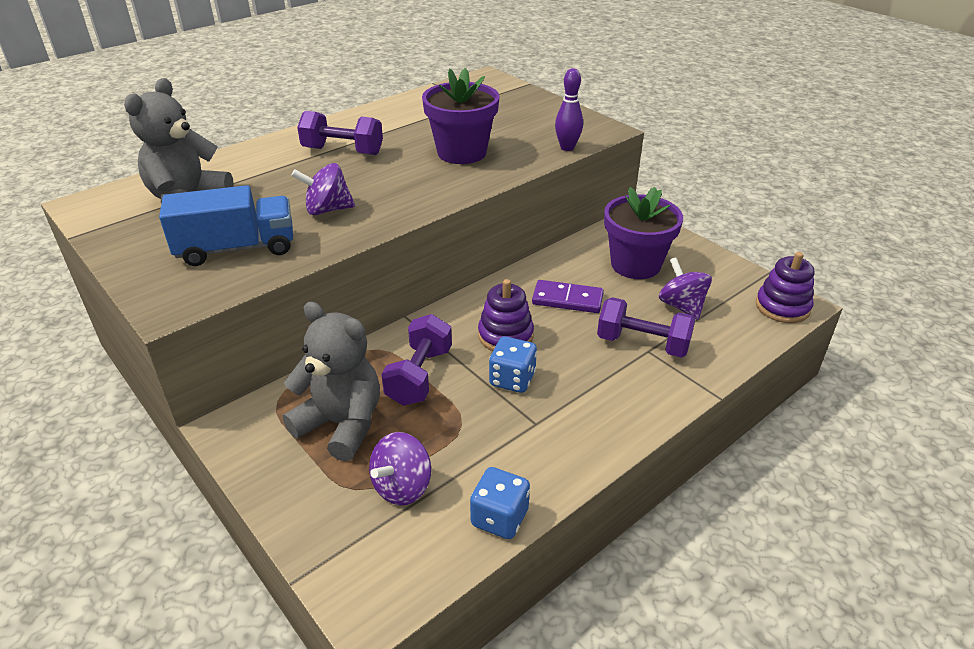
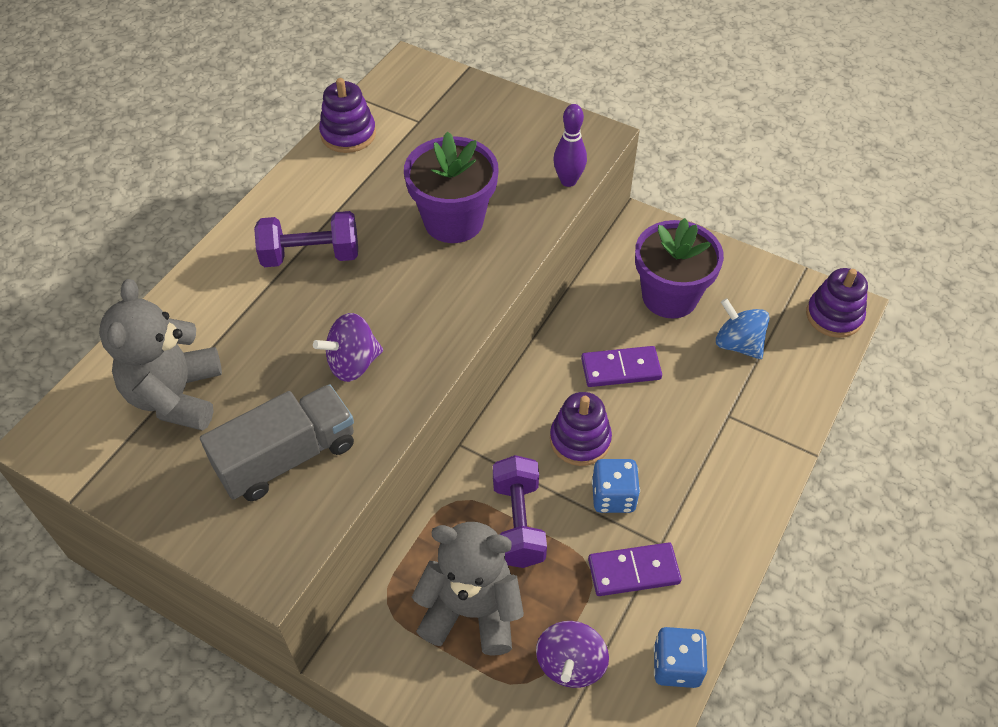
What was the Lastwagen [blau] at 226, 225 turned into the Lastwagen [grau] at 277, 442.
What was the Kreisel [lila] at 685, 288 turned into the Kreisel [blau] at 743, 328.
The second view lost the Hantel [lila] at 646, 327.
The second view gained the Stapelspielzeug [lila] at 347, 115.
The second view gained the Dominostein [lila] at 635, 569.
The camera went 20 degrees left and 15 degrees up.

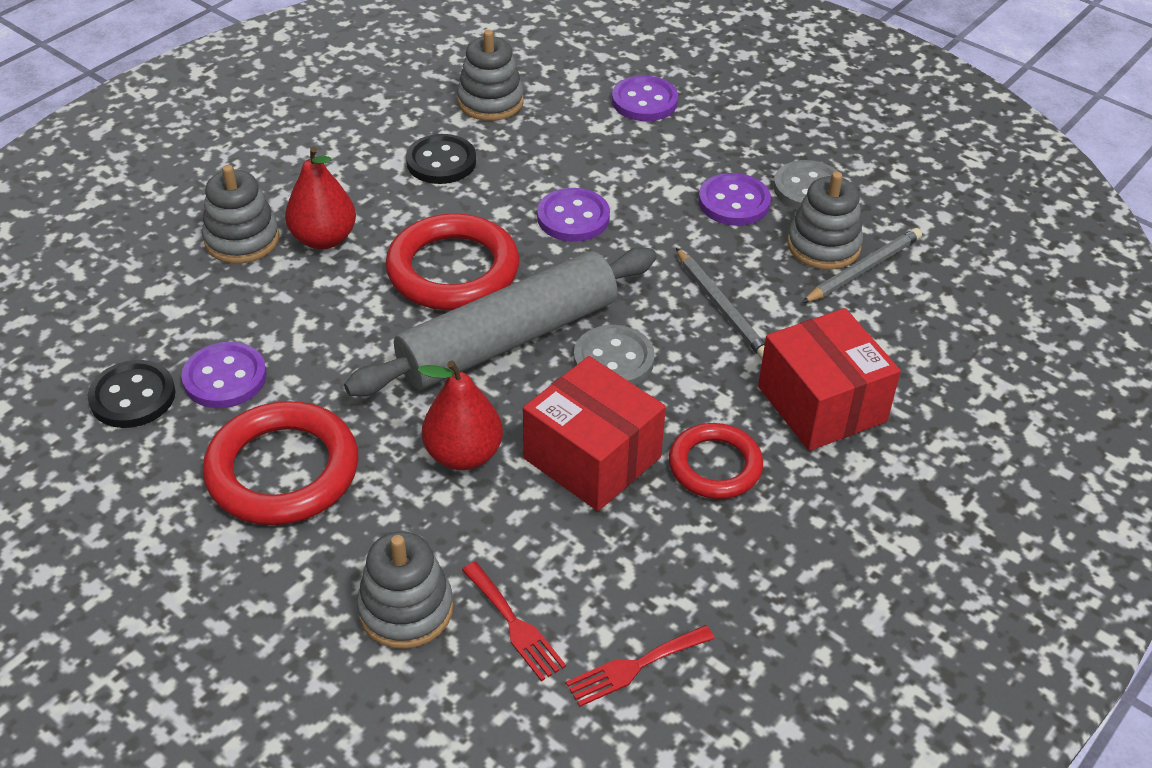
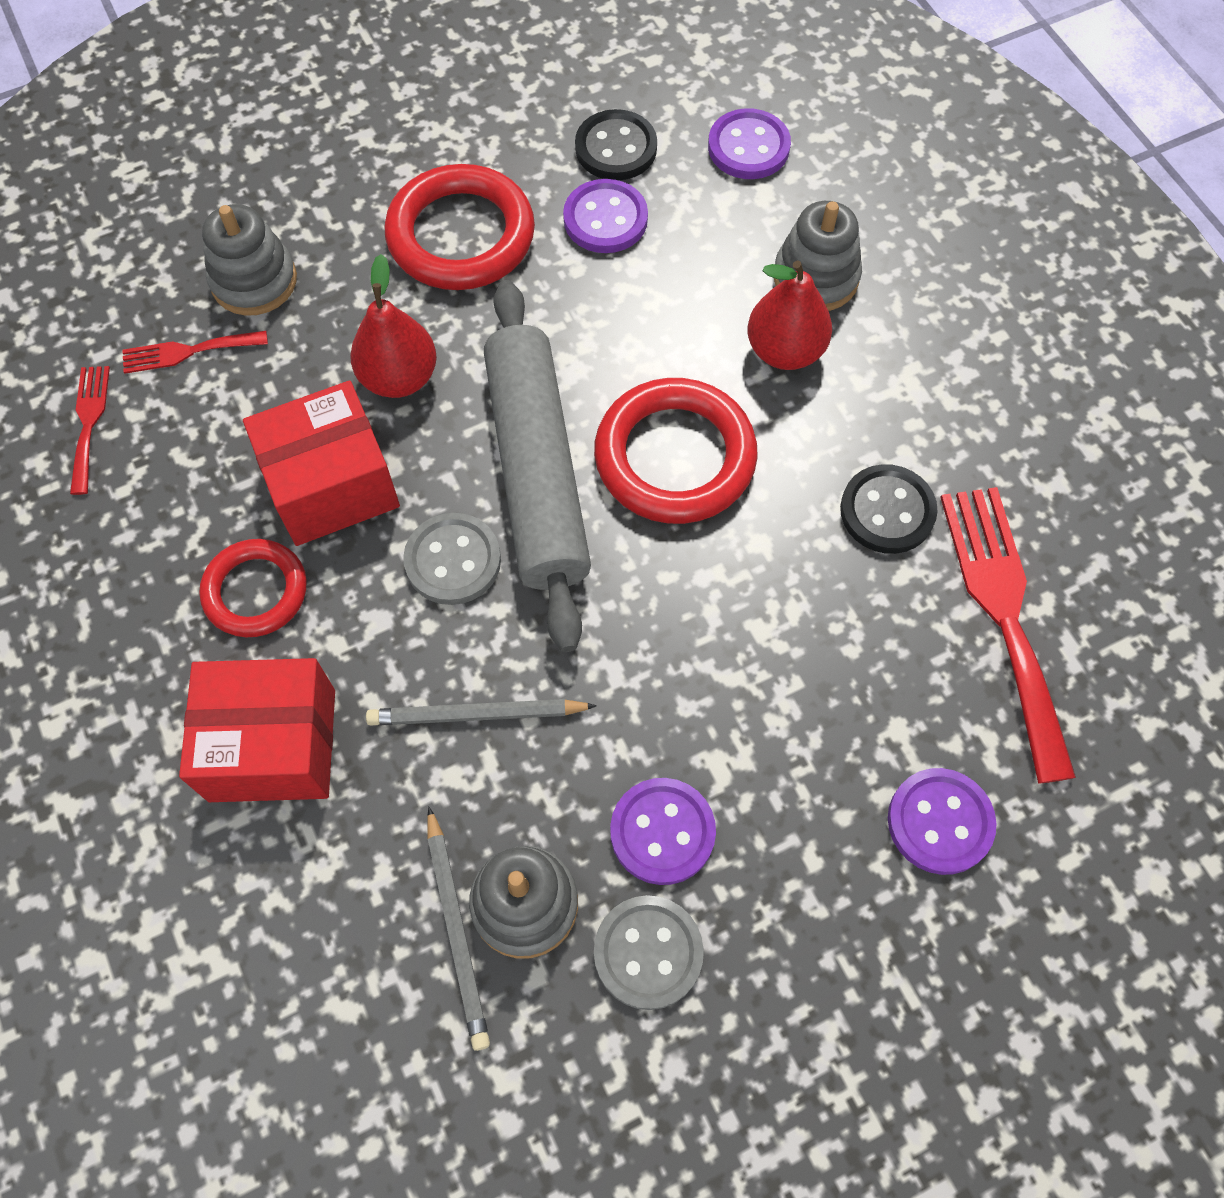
Where the Stapelspielzeug [grau] stood at 490, 75, the Gabel [rot] came to stand at 1008, 635.
The Knopf [lila] ended up elsewhere, having gone from 573, 215 to 749, 143.
The camera went 115 degrees right and 20 degrees up.

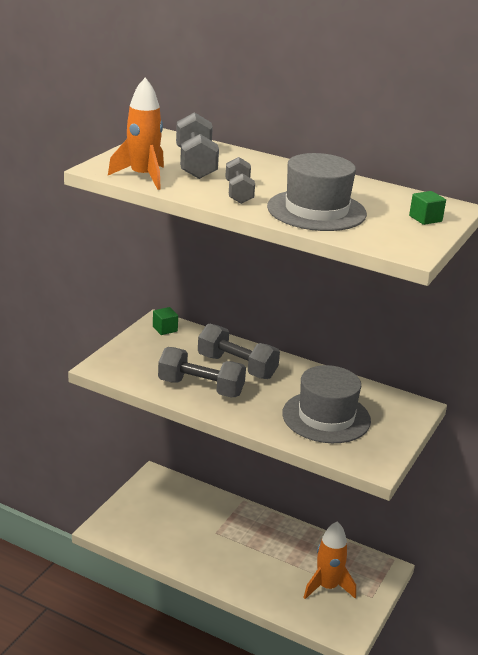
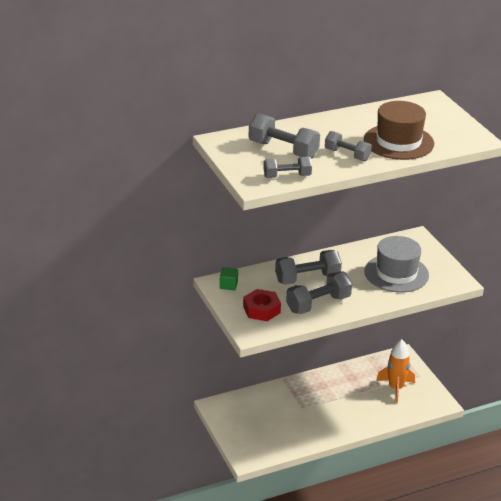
Where the Rakete [orange] stood at 136, 133, the Hantel [grau] came to stand at 288, 167.
What was the Hut [grau] at 317, 192 turned into the Hut [braun] at 399, 130.
The second view lost the Kubus [grün] at 427, 208.
The second view gained the Sechskantmutter [rot] at 262, 305.
The camera went 50 degrees left and 5 degrees up.

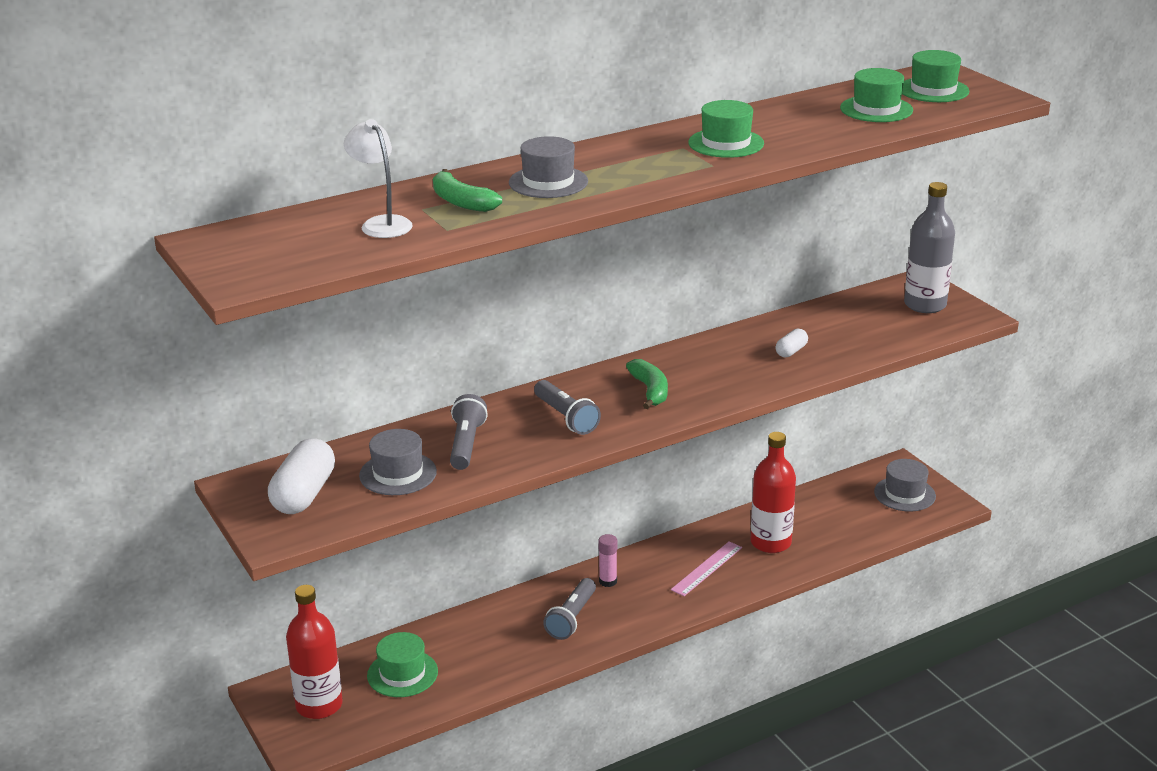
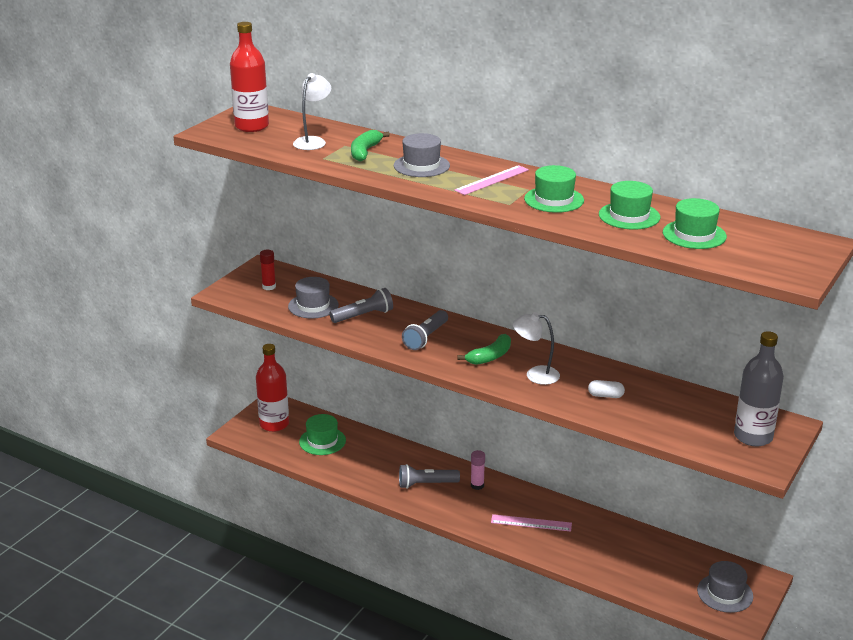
The Hut [grün] ended up elsewhere, having gone from 936, 76 to 629, 205.
The Flasche [rot] ended up elsewhere, having gone from 773, 492 to 249, 77.
Where the Kapsel [weiß] stood at 301, 476, the Klebestift [rot] came to stand at 268, 270.
The second view gained the Lineal [rosa] at 491, 180.
The second view gained the Lampe [weiß] at 536, 348.
The camera went 60 degrees right and 0 degrees up.

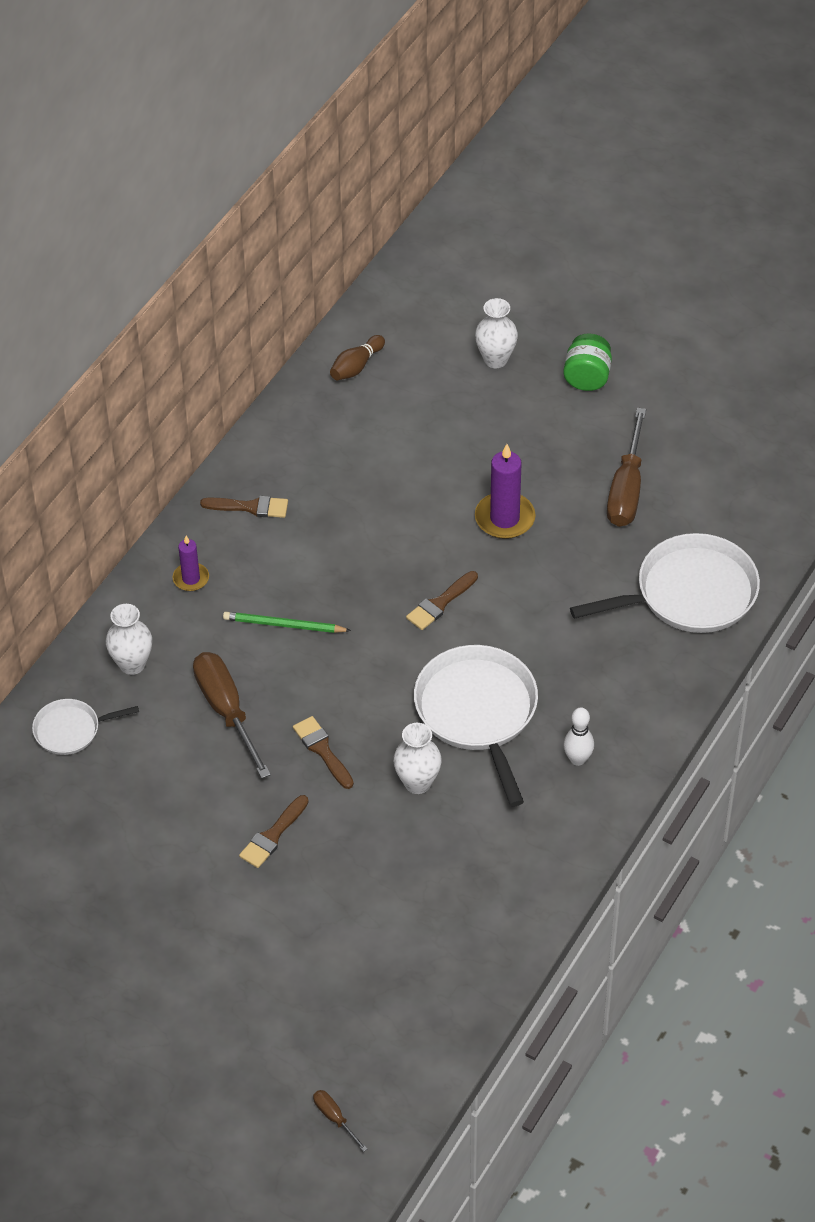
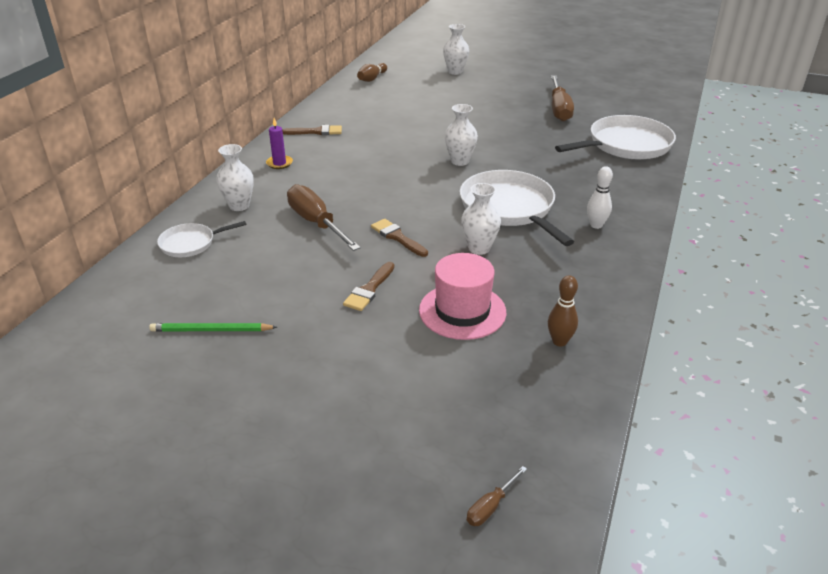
The second view lost the Einmachglas [grün] at 587, 362.
The second view lost the Kerze [lila] at 505, 491.
Where the Pinsel [braun] stood at 442, 600, the Vase [weiß] came to stand at 461, 135.
The Bleistift [grün] ended up elsewhere, having gone from 287, 622 to 213, 327.
The Schraubenzieher [braun] at 340, 1121 ended up facing another way, 90 degrees counterclockwise from before.
The second view gained the Hut [rosa] at 462, 296.
The second view gained the Bowlingkegel [braun] at 563, 310.
The camera went 10 degrees left and 15 degrees down.

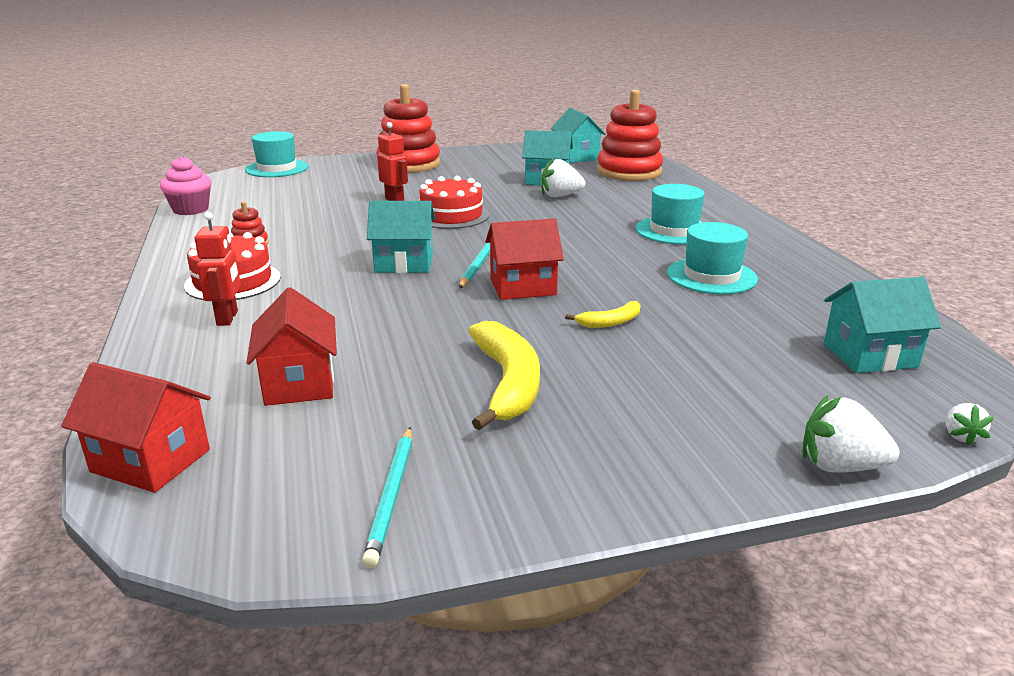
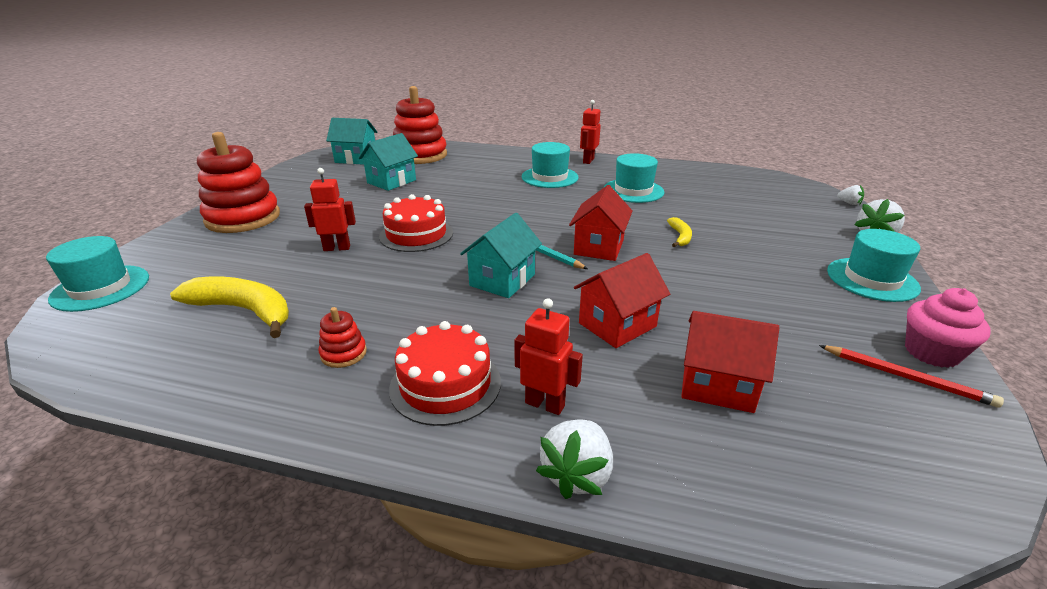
The Muffin [rosa] ended up elsewhere, having gone from 185, 185 to 948, 328.
The Erdbeere [weiß] ended up elsewhere, having gone from 563, 177 to 574, 459.
The second view lost the Haus [türkis] at 882, 325.
The Banane [gelb] ended up elsewhere, having gone from 504, 375 to 229, 307.
The Haus [rot] ended up elsewhere, having gone from 136, 427 to 622, 300.
What was the Bleistift [türkis] at 387, 497 turned into the Bleistift [rot] at 911, 376.
The second view gained the Roboter [rot] at 590, 132.
The second view gained the Hut [türkis] at 874, 265.
The camera went 60 degrees left and 5 degrees up.

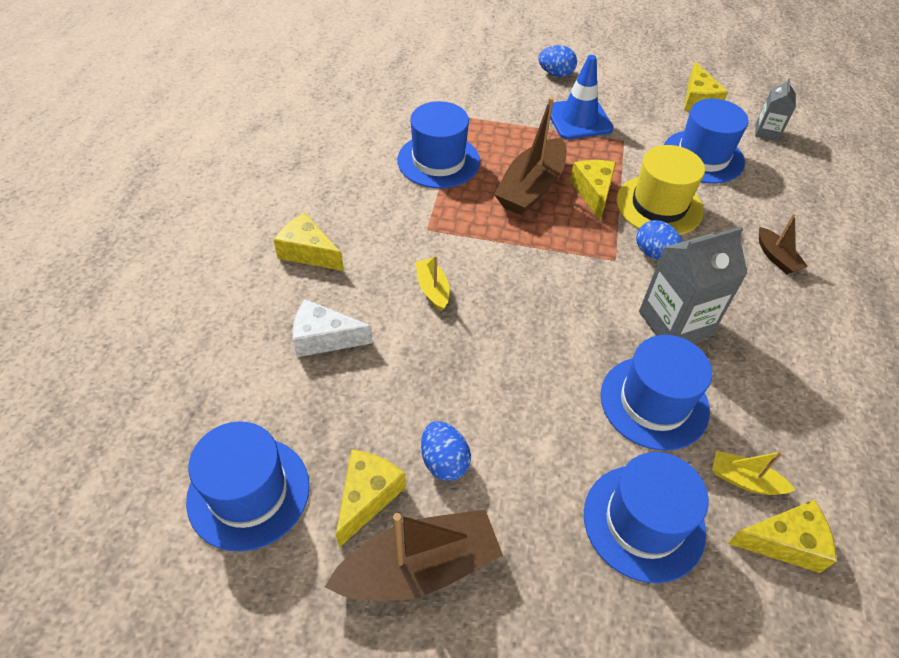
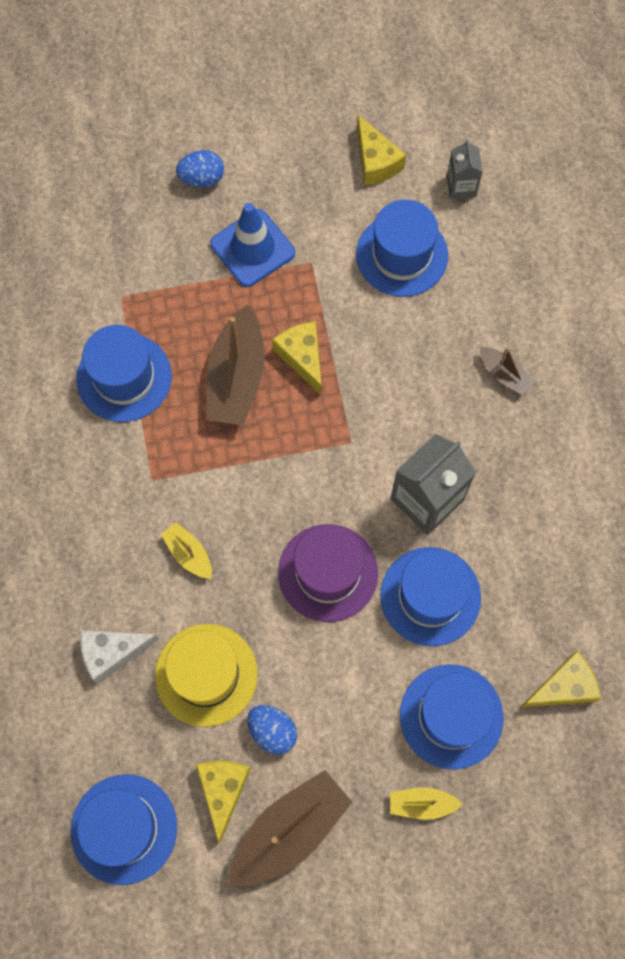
The Hut [gelb] ended up elsewhere, having gone from 660, 190 to 206, 675.
The second view lost the Käse [gelb] at 308, 242.
The second view lost the Ei [blau] at 659, 240.
The Boot [gelb] ended up elsewhere, having gone from 753, 473 to 426, 803.
The second view gained the Hut [lila] at 328, 573.
The camera went 20 degrees left and 20 degrees up.

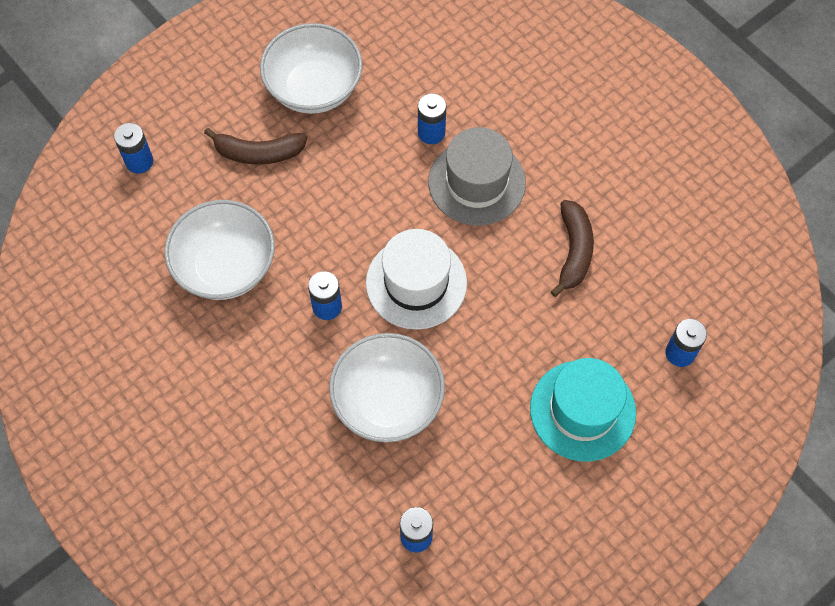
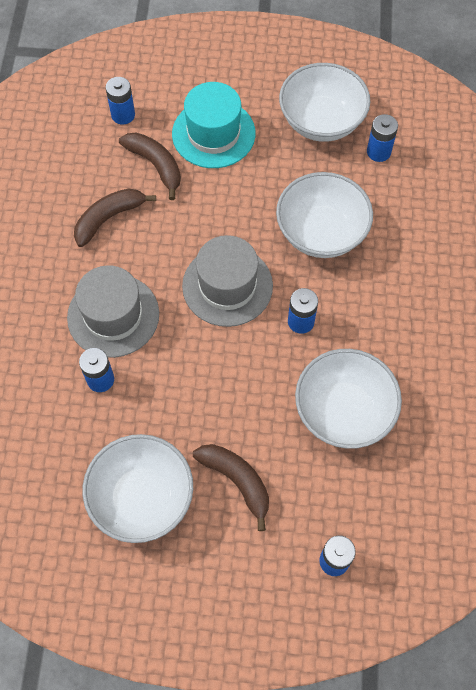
What was the Hut [weiß] at 416, 279 turned into the Hut [grau] at 227, 281.
The second view gained the Schüssel [weiß] at 324, 102.
The second view gained the Banane [braun] at 150, 166.
The camera went 135 degrees left and 0 degrees up.

